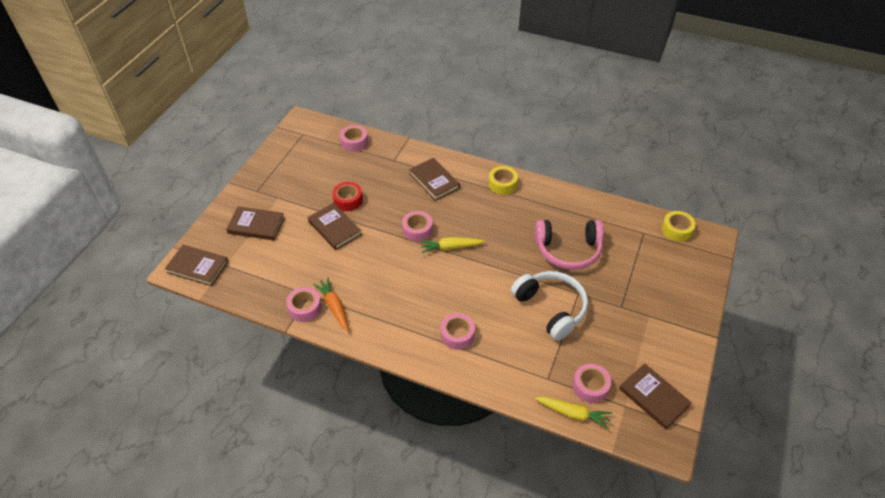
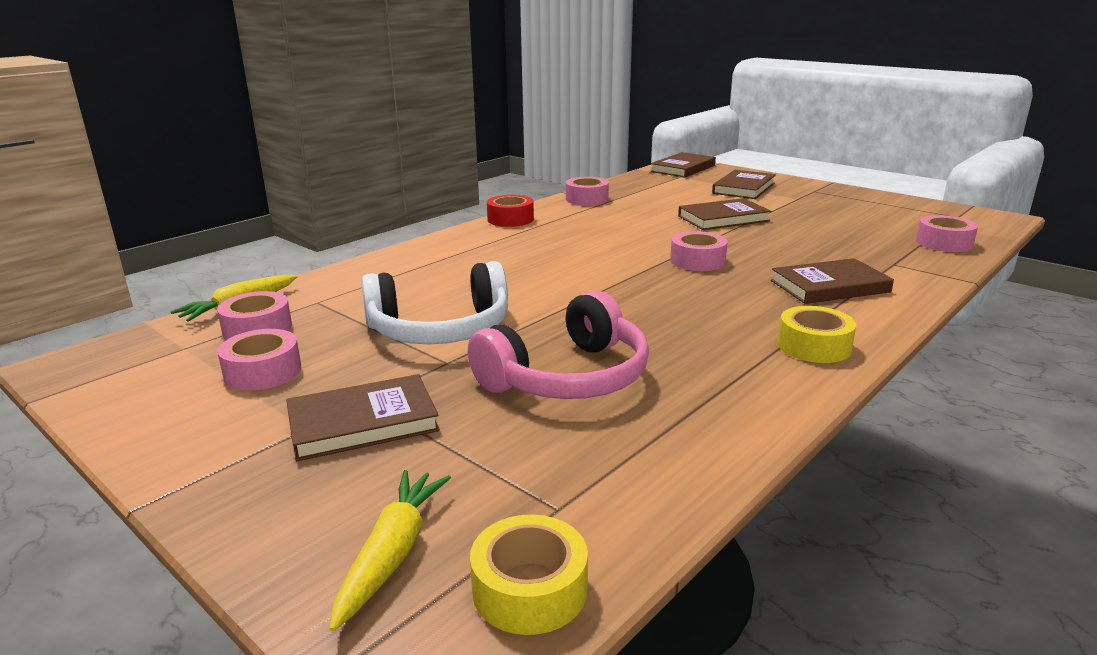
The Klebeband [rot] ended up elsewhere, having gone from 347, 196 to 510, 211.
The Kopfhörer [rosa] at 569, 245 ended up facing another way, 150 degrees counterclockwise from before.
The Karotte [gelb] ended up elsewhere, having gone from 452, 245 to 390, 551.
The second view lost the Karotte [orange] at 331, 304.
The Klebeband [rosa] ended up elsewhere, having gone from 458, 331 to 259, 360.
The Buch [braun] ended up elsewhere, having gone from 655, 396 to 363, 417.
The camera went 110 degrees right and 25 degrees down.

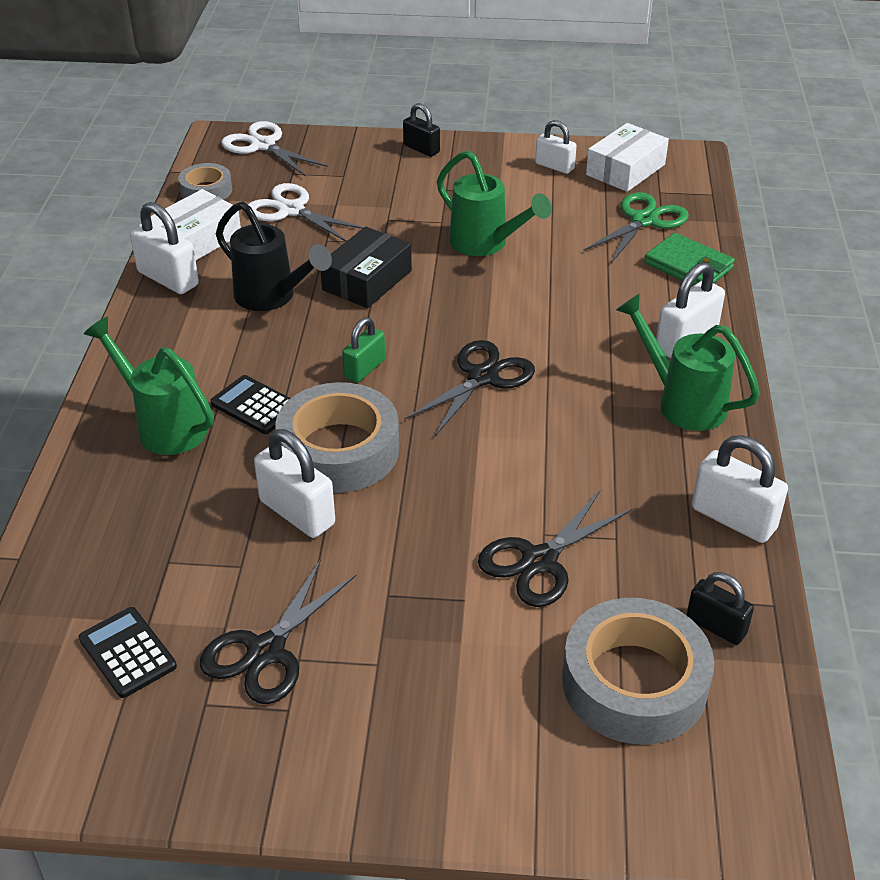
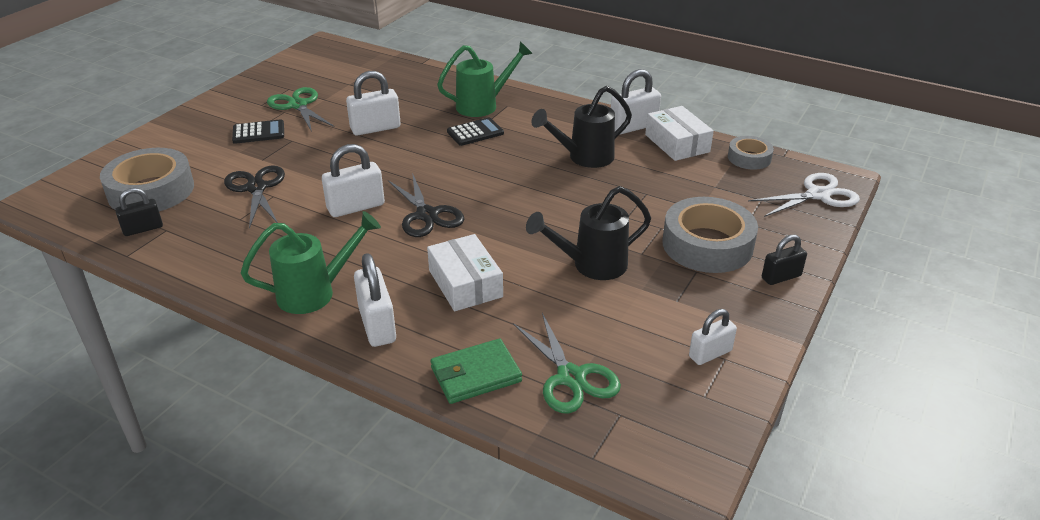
The Schachtel [weiß] ended up elsewhere, having gone from 627, 157 to 465, 272.
What was the Gießkanne [grün] at 494, 203 turned into the Gießkanne [schwarz] at 588, 233.
The second view lost the Schere [weiß] at 306, 212.
The second view lost the Schachtel [schwarz] at 366, 267.
The second view lost the Vorhängeschloss [grün] at 363, 350.
The Klebeband [grau] ended up elsewhere, having gone from 337, 437 to 710, 235.
The Vorhängeschloss [weiß] ended up elsewhere, having gone from 740, 489 to 353, 180.
What was the Schere [schwarz] at 278, 631 turned into the Schere [grün] at 300, 109.
The Taschenrechner [schwarz] ended up elsewhere, having gone from 128, 652 to 258, 131.
The camera went 115 degrees right and 5 degrees down.

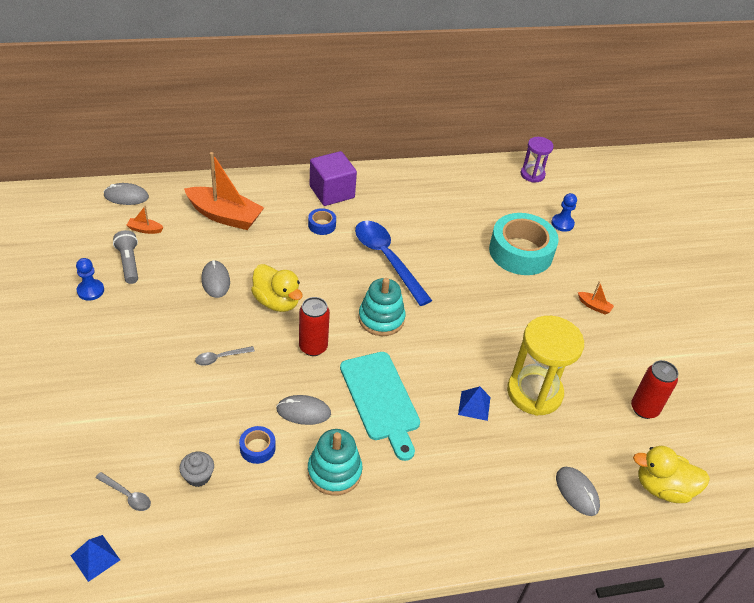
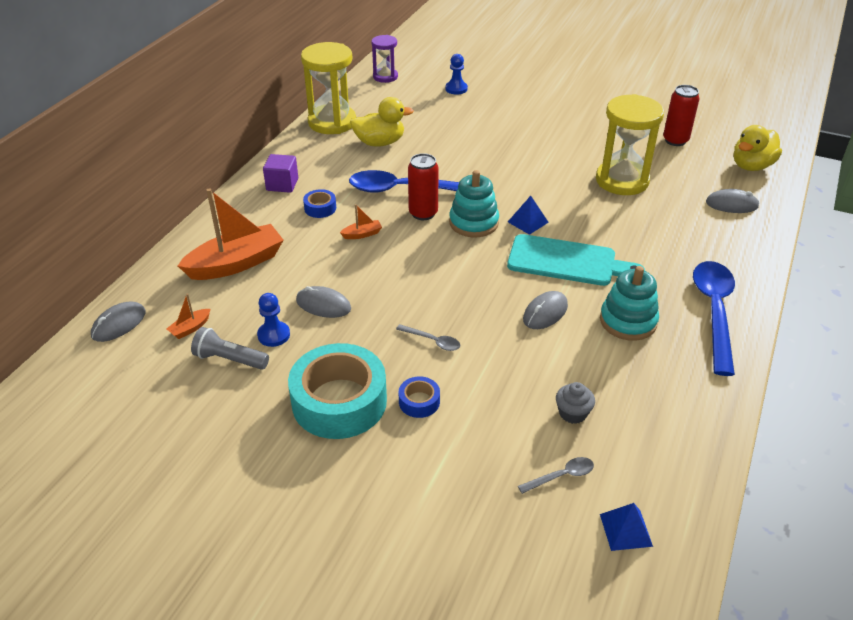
The size of the Kubus [lila] at 333, 178 changed by a factor of 0.66.
The Klebeband [türkis] ended up elsewhere, having gone from 524, 244 to 337, 391.
The Bauer [blau] ended up elsewhere, having gone from 90, 279 to 273, 320.
The Ente [gelb] ended up elsewhere, having gone from 277, 288 to 382, 122.
The Boot [orange] ended up elsewhere, having gone from 596, 297 to 361, 221.
The Dose [rot] ended up elsewhere, having gone from 314, 326 to 423, 186.
The Löffel [grau] at 225, 356 ended up facing another way, 75 degrees counterclockwise from before.
The Pyramide [blau] ended up elsewhere, having gone from 474, 403 to 528, 215.
The Klebeband [blau] ended up elsewhere, having gone from 257, 445 to 419, 397.
The second view gained the Sanduhr [gelb] at 328, 88.
The second view gained the Löffel [blau] at 714, 318.
The camera went 50 degrees left and 5 degrees down.

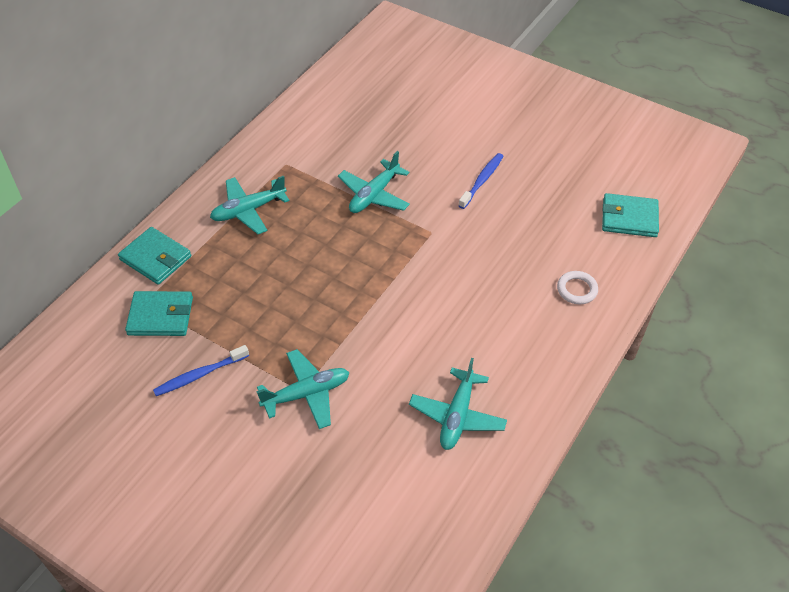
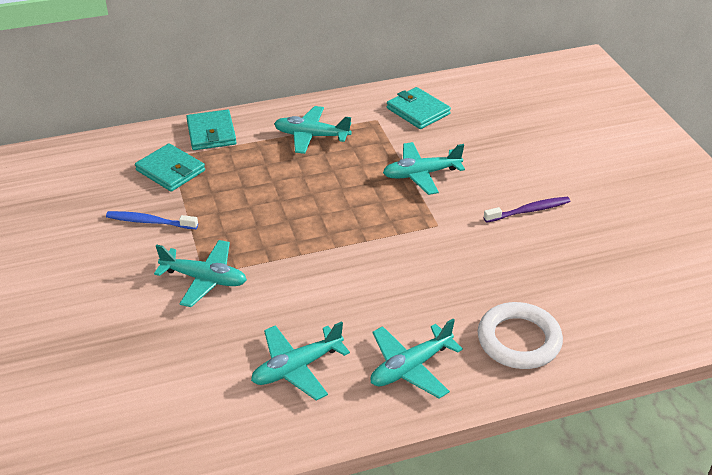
What was the Zahnbürste [blau] at 480, 181 turned into the Zahnbürste [lila] at 527, 210.
The Geldbörse [türkis] ended up elsewhere, having gone from 630, 215 to 419, 108.
The size of the Ring [weiß] at 577, 287 changed by a factor of 1.78.
The second view gained the Flugzeug [türkis] at 416, 359.
The camera went 40 degrees right and 10 degrees down.

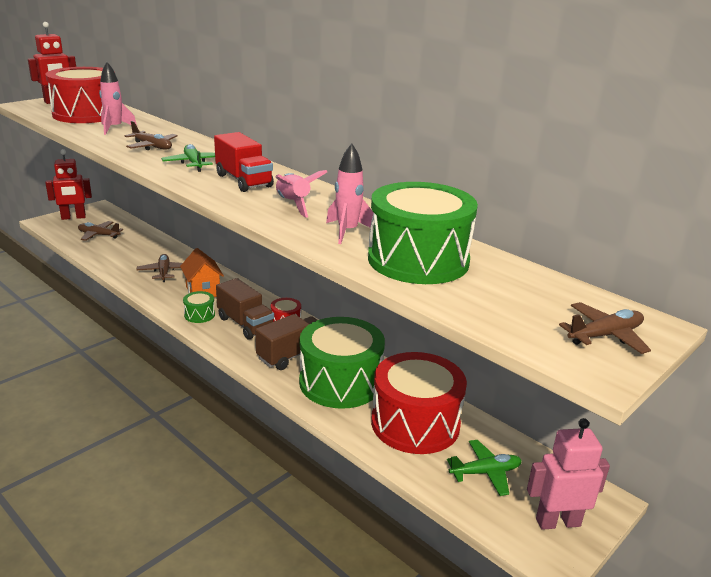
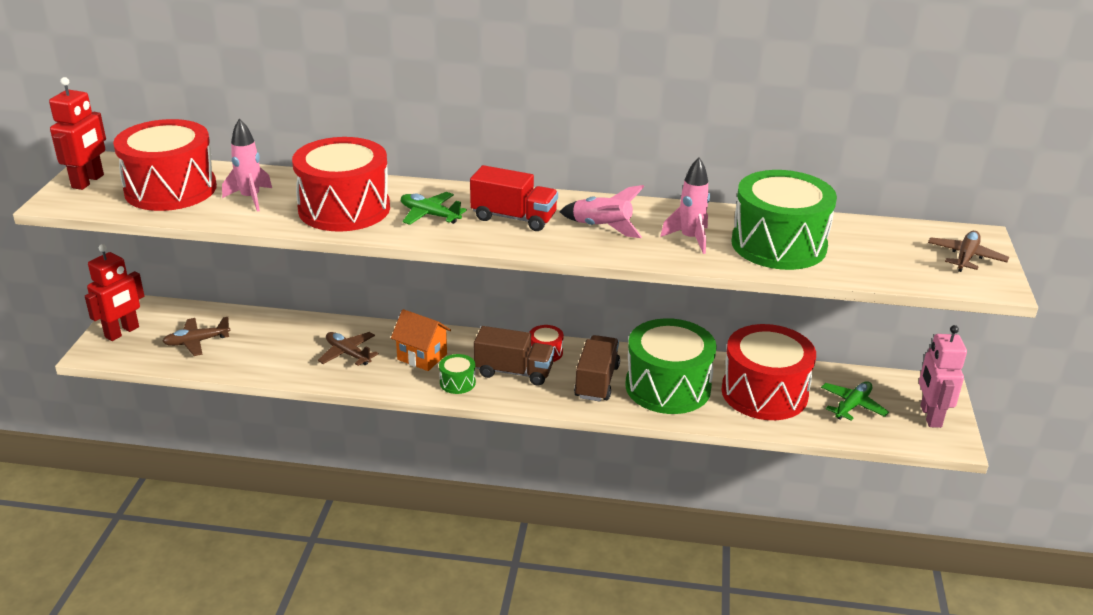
Where the Flugzeug [braun] stood at 151, 135, the Trommel [rot] came to stand at 341, 184.
The Roboter [rosa] at 568, 474 ended up facing another way, 45 degrees counterclockwise from before.
The camera went 35 degrees left and 5 degrees up.

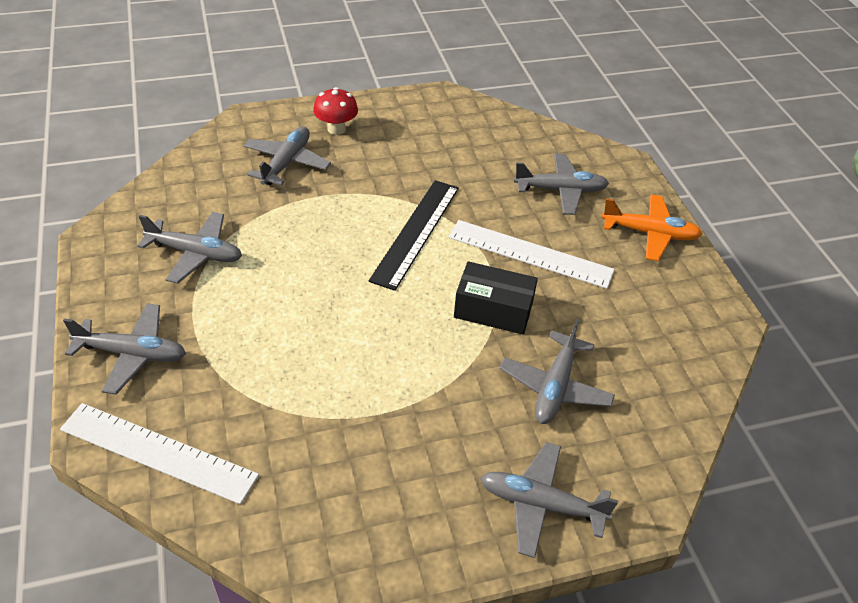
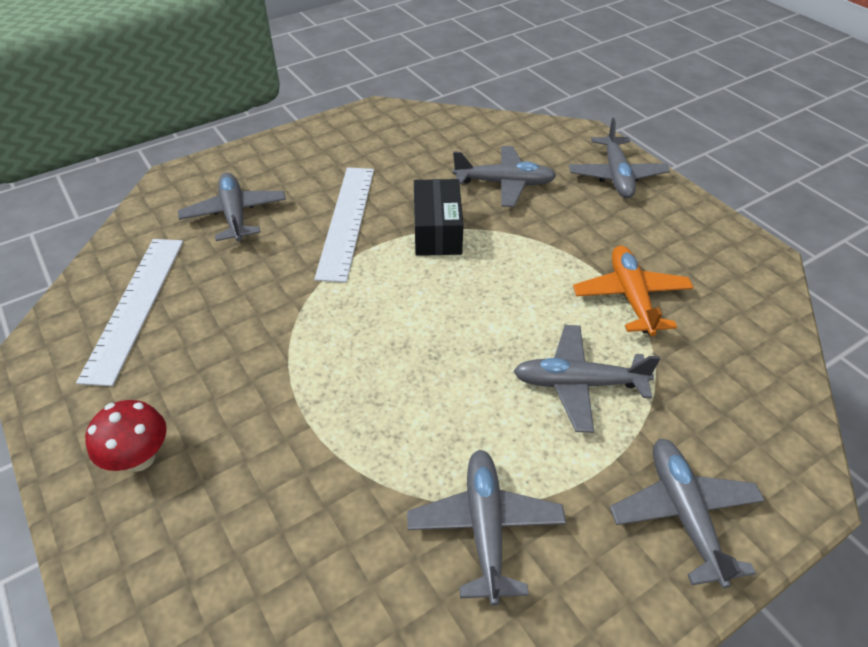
The Flugzeug [grau] ended up elsewhere, having gone from 287, 156 to 586, 379.
The second view lost the Lineal [schwarz] at 414, 235.
The Flugzeug [orange] ended up elsewhere, having gone from 651, 227 to 633, 291.
The Lineal [weiß] ended up elsewhere, having gone from 159, 453 to 129, 312.
The camera went 105 degrees left and 0 degrees up.

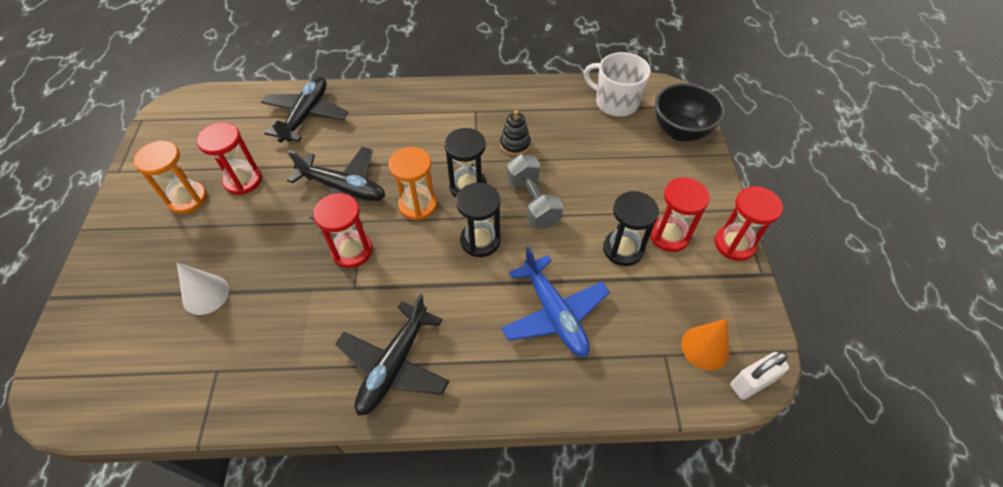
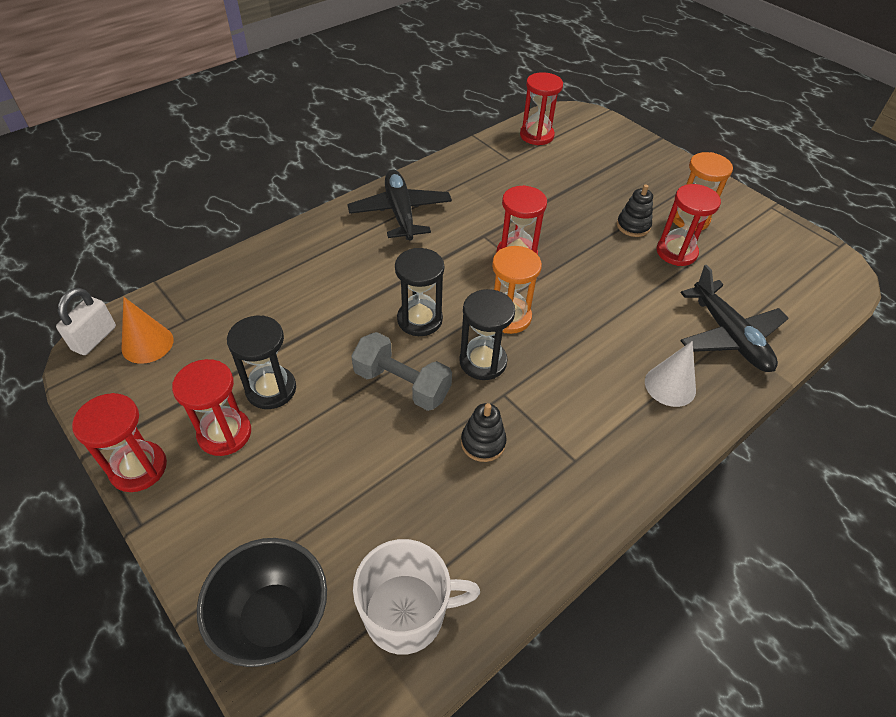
The second view lost the Flugzeug [schwarz] at 336, 184.
The second view lost the Flugzeug [blau] at 555, 302.
The Kegel [weiß] ended up elsewhere, having gone from 203, 289 to 670, 374.
The second view gained the Sanduhr [rot] at 541, 108.
The second view gained the Stapelspielzeug [schwarz] at 635, 210.
The camera went 140 degrees right and 5 degrees down.

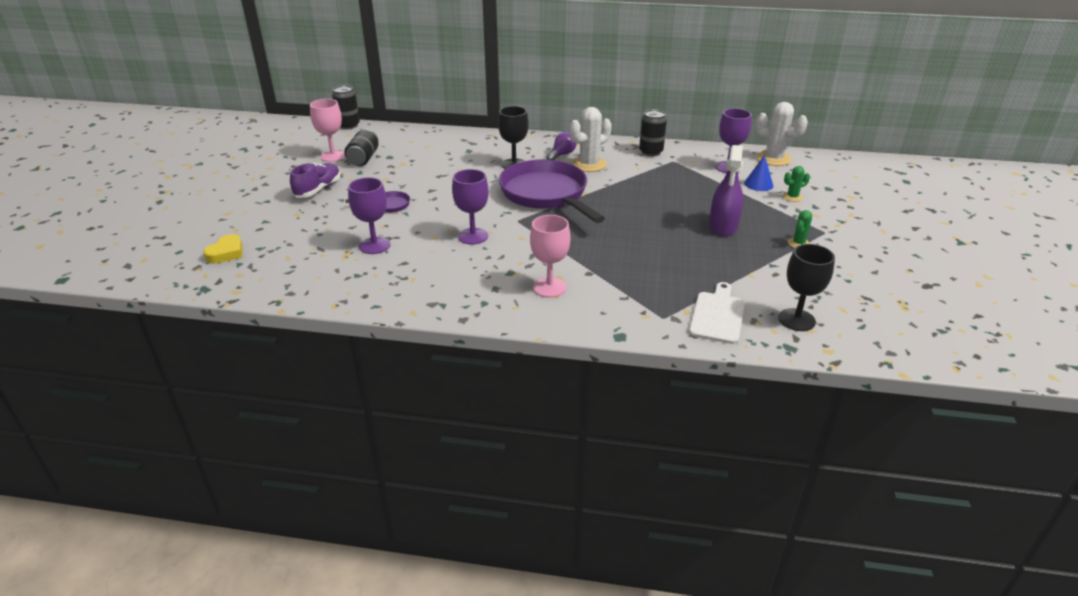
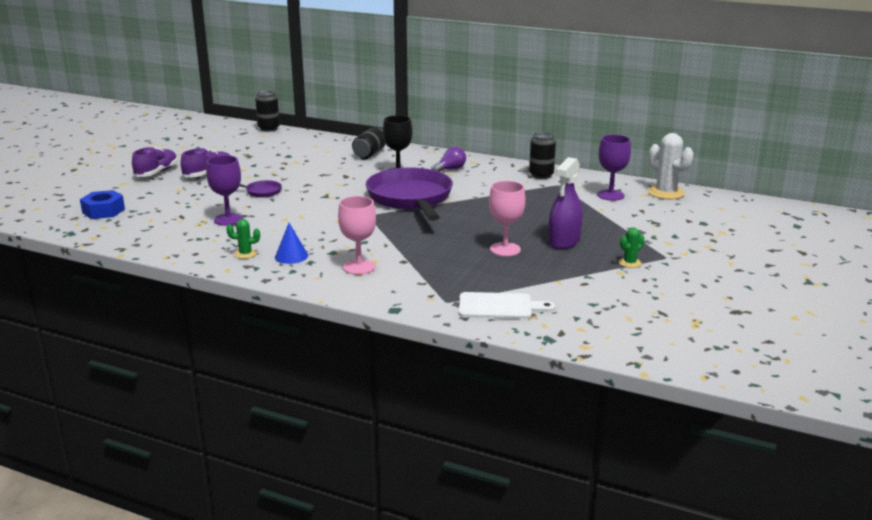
The Kelch [rosa] ended up elsewhere, having gone from 327, 130 to 507, 218.
The second view lost the Kaktus [weiß] at 591, 139.
The Dose [schwarz] ended up elsewhere, having gone from 361, 148 to 369, 143.
The Kegel [blau] ended up elsewhere, having gone from 758, 173 to 291, 243.
The Kaktus [grün] ended up elsewhere, having gone from 796, 184 to 243, 239.
The second view lost the Kelch [lila] at 470, 207.
Where the Herz [gelb] stood at 223, 249, the Sechskantmutter [blau] came to stand at 102, 204.
The second view lost the Kelch [schwarz] at 806, 287.
The Schneidebrett [weiß] at 717, 313 ended up facing another way, 60 degrees clockwise from before.
The second view gained the Schuh [lila] at 155, 162.
The camera went 15 degrees right and 10 degrees down.

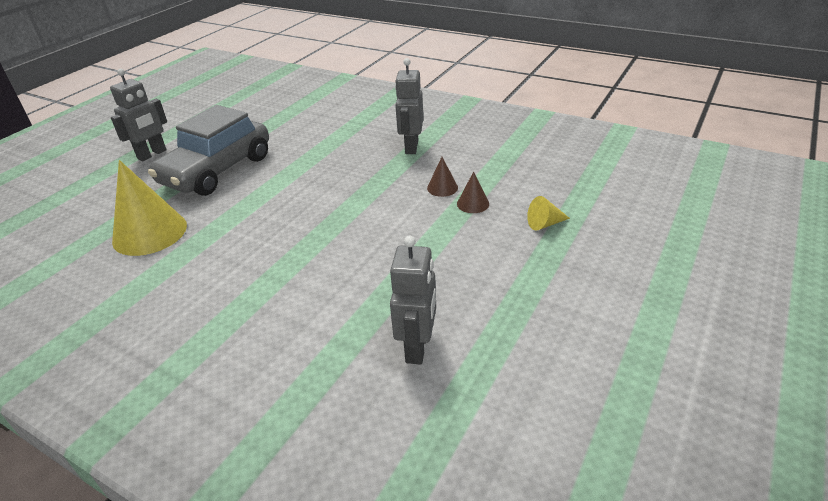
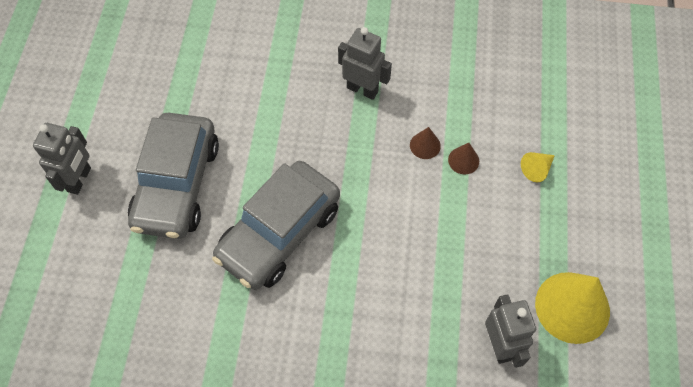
The Roboter [grau] at 409, 106 ended up facing another way, 135 degrees clockwise from before.
The Kegel [gelb] ended up elsewhere, having gone from 149, 208 to 572, 308.
The second view gained the Auto [grau] at 276, 225.
The camera went 25 degrees left and 25 degrees up.

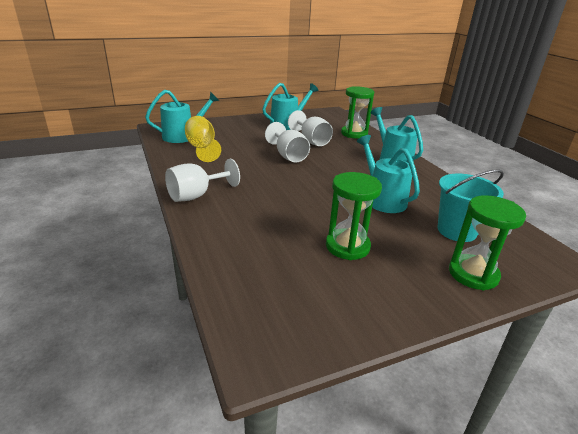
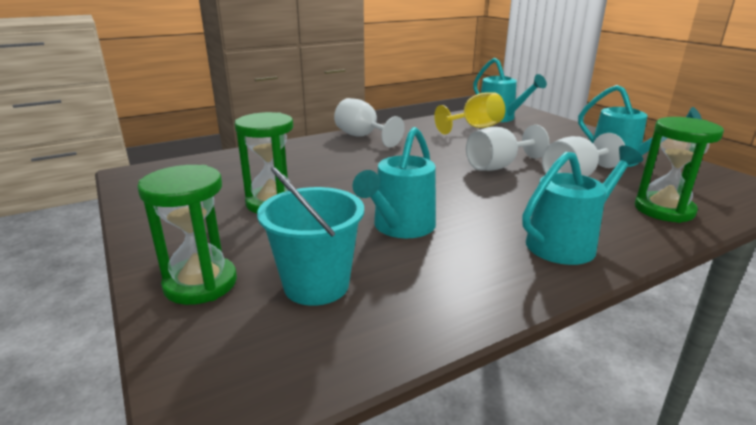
The Gießkanne [türkis] at 388, 174 ended up facing another way, 150 degrees clockwise from before.
The camera went 85 degrees right and 5 degrees down.

